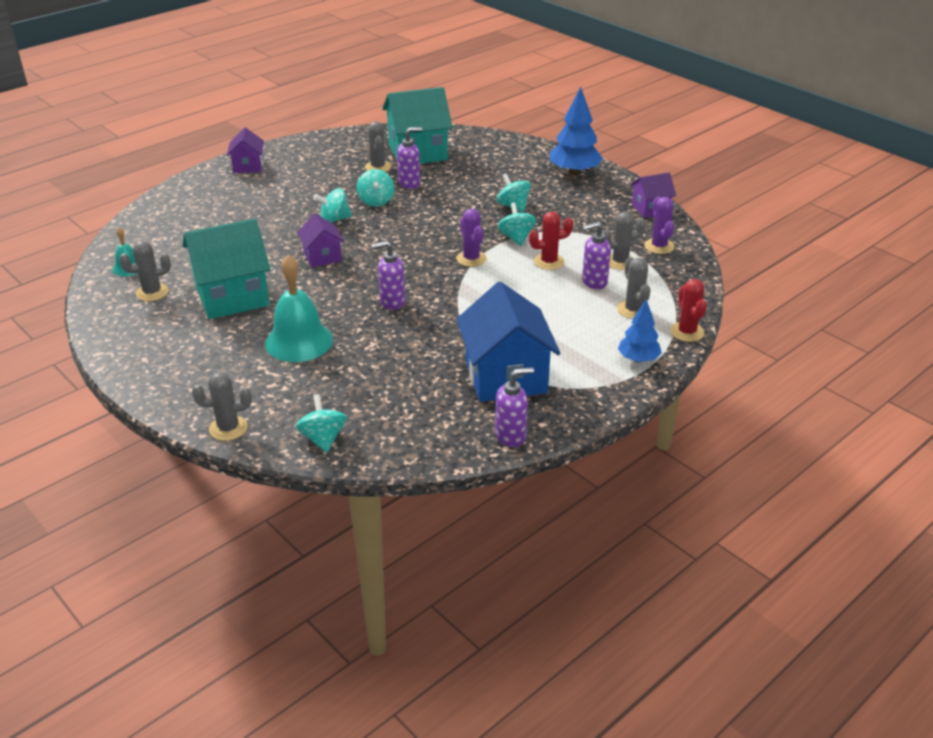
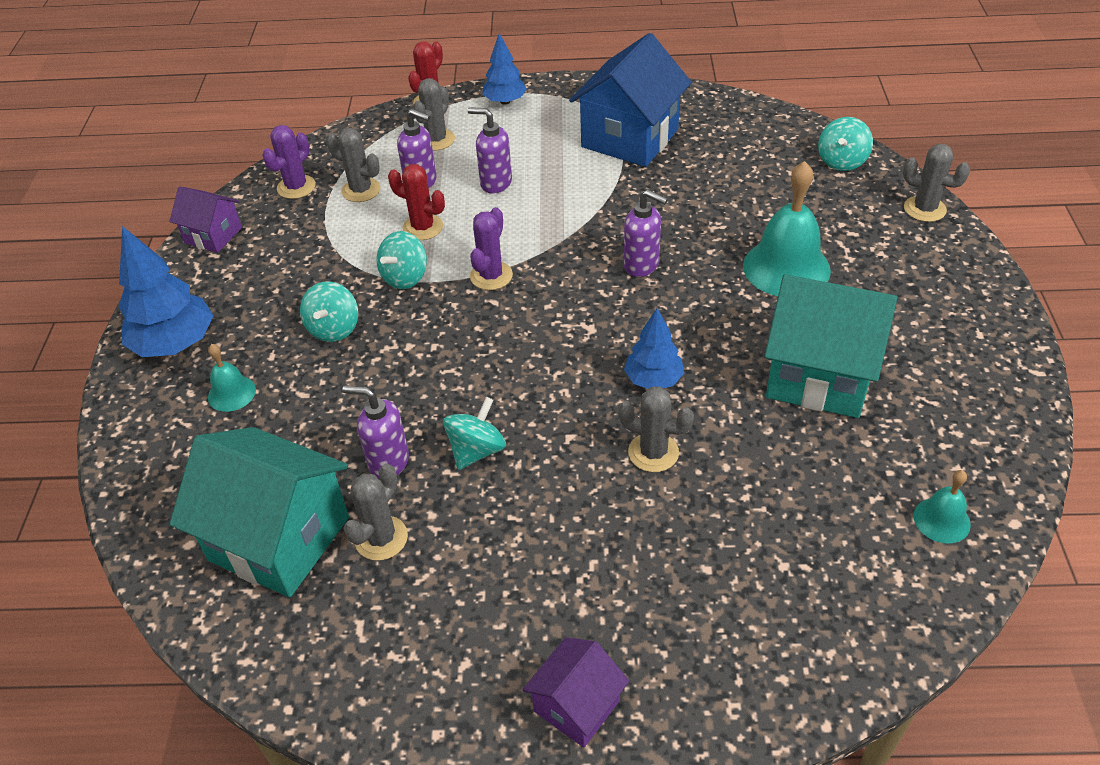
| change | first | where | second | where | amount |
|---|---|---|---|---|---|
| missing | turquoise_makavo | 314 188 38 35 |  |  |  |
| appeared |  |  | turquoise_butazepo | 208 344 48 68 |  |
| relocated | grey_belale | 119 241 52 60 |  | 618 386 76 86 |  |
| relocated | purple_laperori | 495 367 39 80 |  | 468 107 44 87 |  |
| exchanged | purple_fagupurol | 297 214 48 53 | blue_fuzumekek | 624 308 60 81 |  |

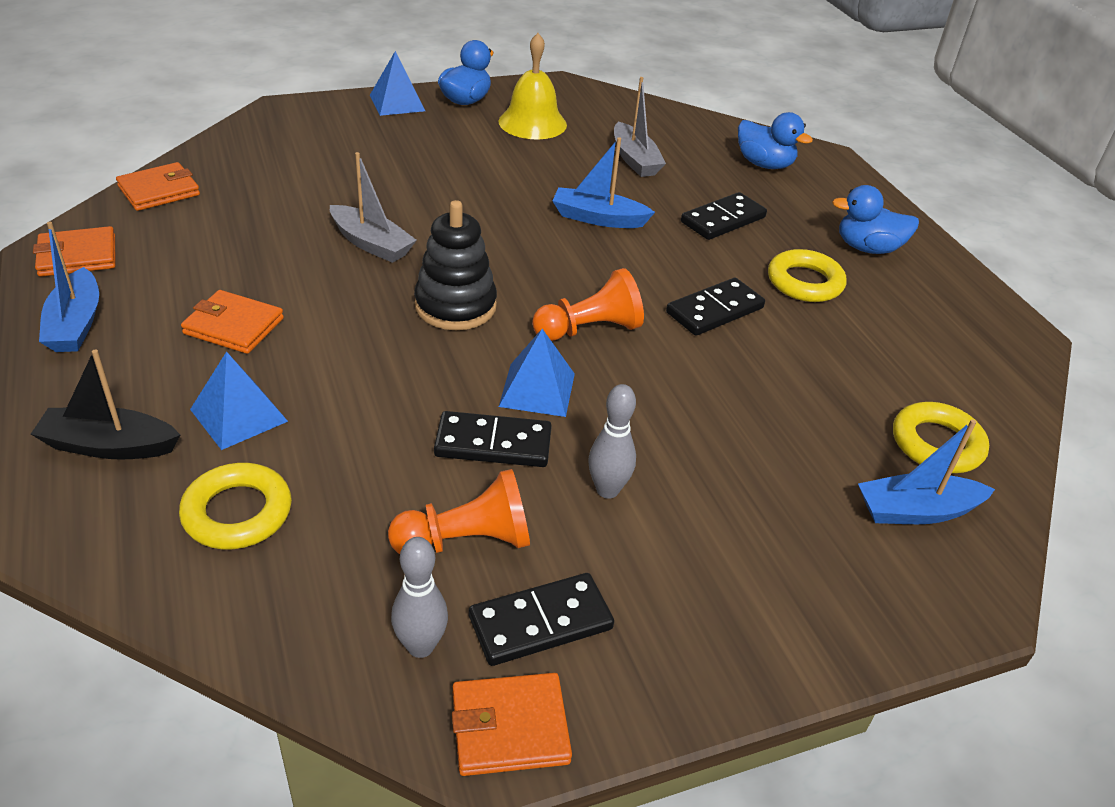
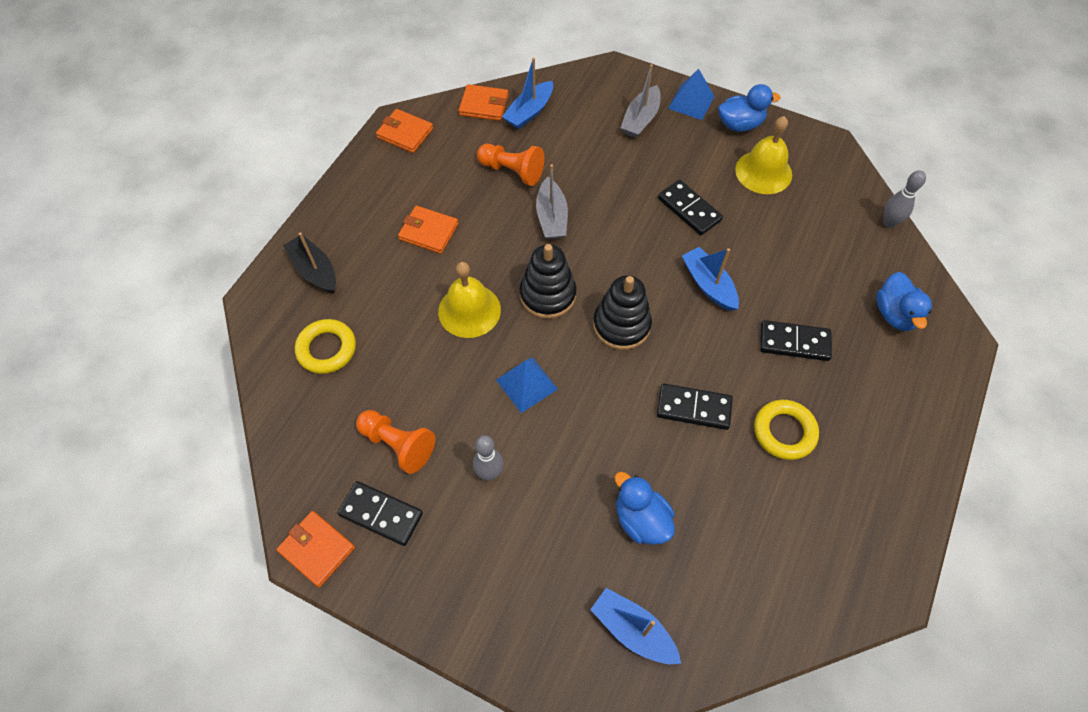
| change | first | where | second | where | amount |
|---|---|---|---|---|---|
| missing | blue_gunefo | 190 351 98 99 |  |  |  |
| missing | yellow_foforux | 893 402 96 71 |  |  |  |
| appeared |  |  | yellow_butazepo | 438 262 63 76 |  |
| appeared |  |  | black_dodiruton | 593 275 59 75 |  |
| relocated | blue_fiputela | 39 222 60 130 |  | 502 58 51 71 |  |
| relocated | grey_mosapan | 391 537 57 121 |  | 883 170 43 58 |  |
| relocated | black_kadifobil | 434 411 118 56 |  | 658 180 65 55 |  |
| relocated | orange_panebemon | 532 268 112 73 |  | 477 144 67 42 |  |
| relocated | grey_fiputela | 614 77 52 100 |  | 621 64 40 74 |  |
| relocated | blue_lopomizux | 832 185 87 69 |  | 615 472 60 73 |  |
| spun | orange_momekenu | 181 290 103 64 |  | 398 206 60 48 | 45 degrees counterclockwise |

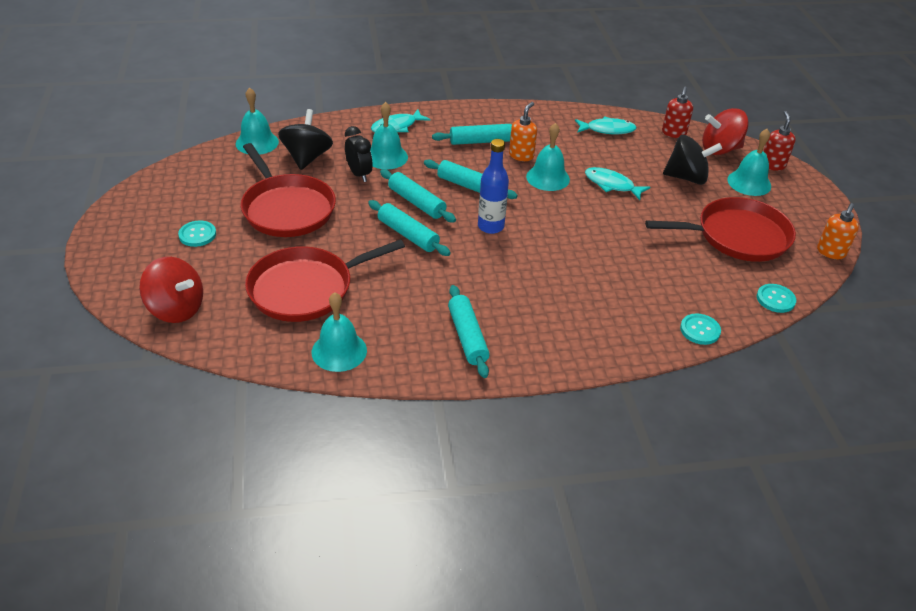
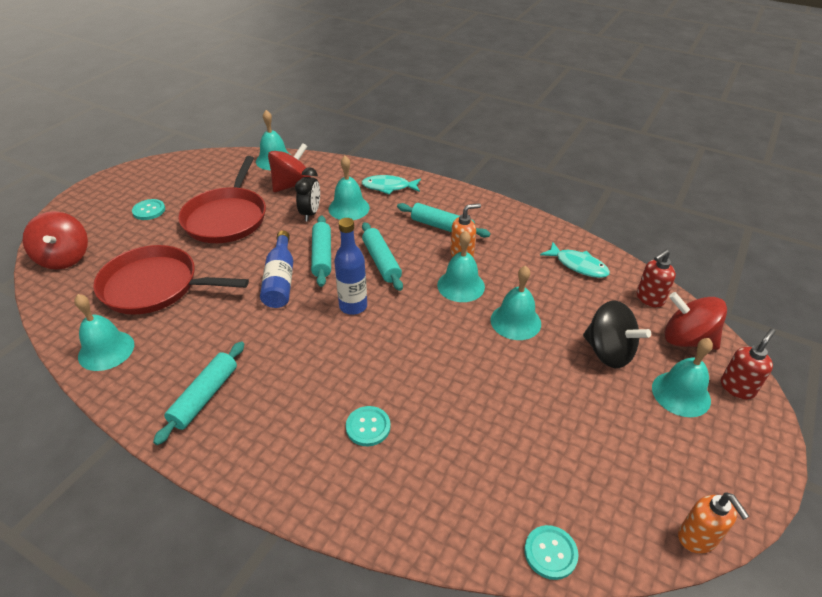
| change | first | where | second | where | amount |
|---|---|---|---|---|---|
| missing | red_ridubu | 645 197 151 65 |  |  |  |
| relocated | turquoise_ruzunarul | 680 313 41 32 |  | 346 406 45 40 |  |
| exchanged | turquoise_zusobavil | 368 200 83 56 | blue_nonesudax | 260 231 33 77 |  |
| exchanged | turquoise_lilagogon | 585 167 65 33 | turquoise_butazepo | 490 266 51 74 |  |
| colour | black_makavo | 278 109 55 61 | red_makavo | 268 143 43 49 |  |
| spun | orange_laperori | 817 203 42 56 |  | 678 492 72 62 | 90 degrees counterclockwise |

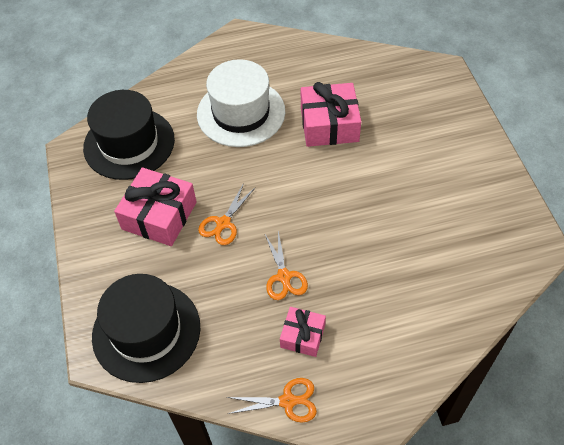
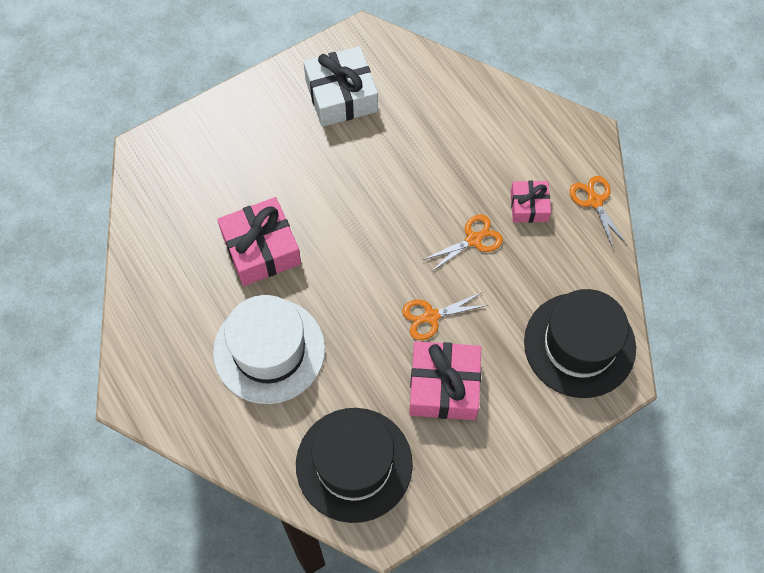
| change | first | where | second | where | amount |
|---|---|---|---|---|---|
| appeared |  |  | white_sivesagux | 304 46 74 81 |  |
| spun | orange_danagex | 198 183 58 62 |  | 402 292 86 48 | 150 degrees clockwise |

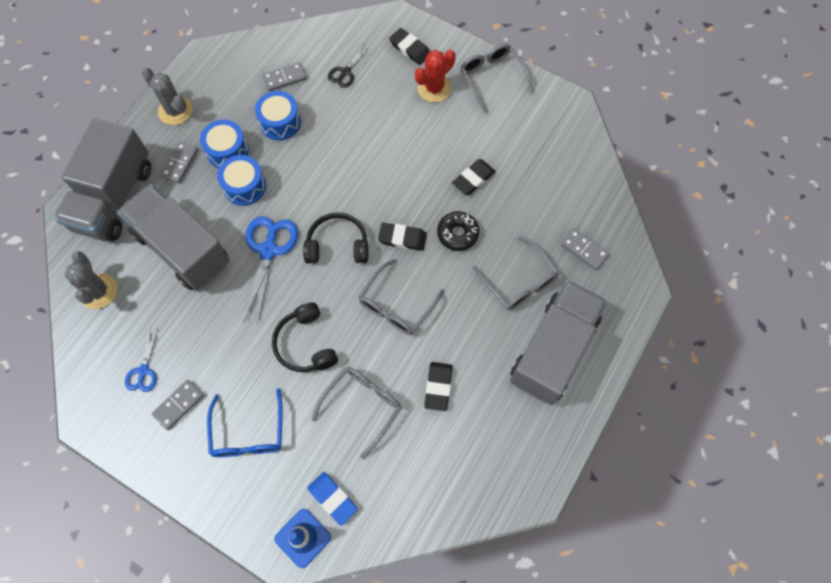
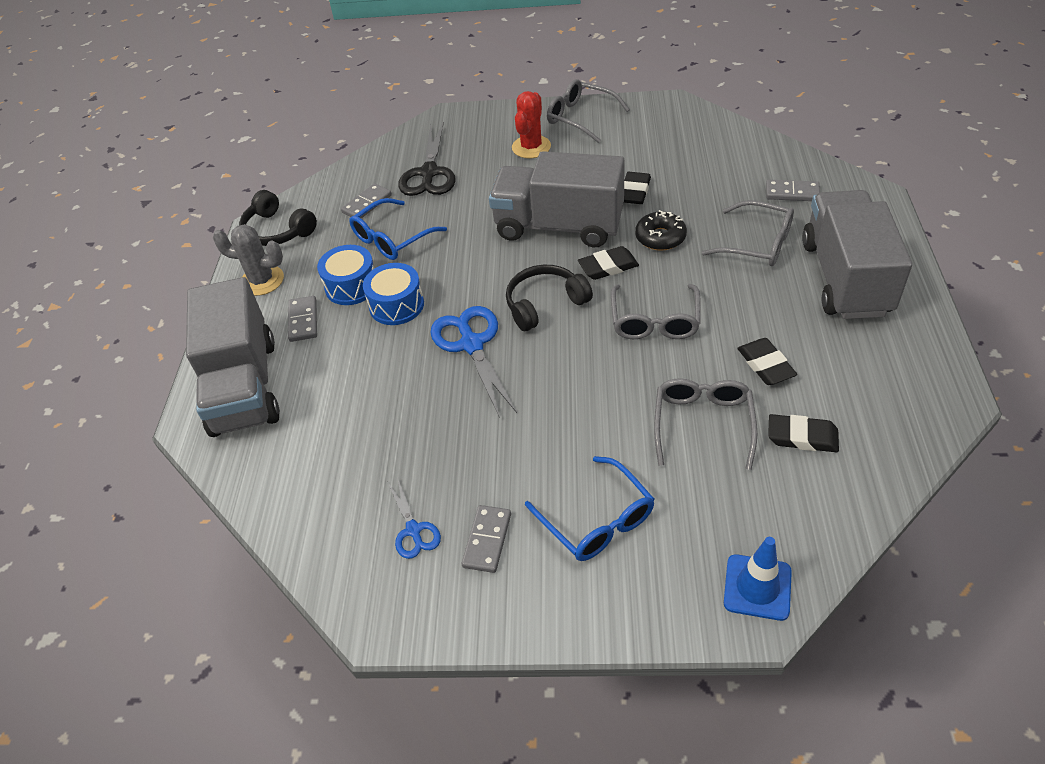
| change | first | where | second | where | amount |
|---|---|---|---|---|---|
| missing | grey_belale | 64 251 53 58 |  |  |  |
| missing | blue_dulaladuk | 307 472 51 54 |  |  |  |
| relocated | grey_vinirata | 117 184 113 107 |  | 489 151 136 97 |  |
| relocated | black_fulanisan | 272 302 66 70 |  | 239 190 78 56 |  |
| relocated | black_dulaladuk | 389 28 41 37 |  | 768 414 71 38 |  |
| exchanged | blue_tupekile | 255 91 46 49 | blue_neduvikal | 349 198 98 62 |  |
| size | black_danagex | 328 43 42 45 |  | 398 121 58 75 | x1.80 |

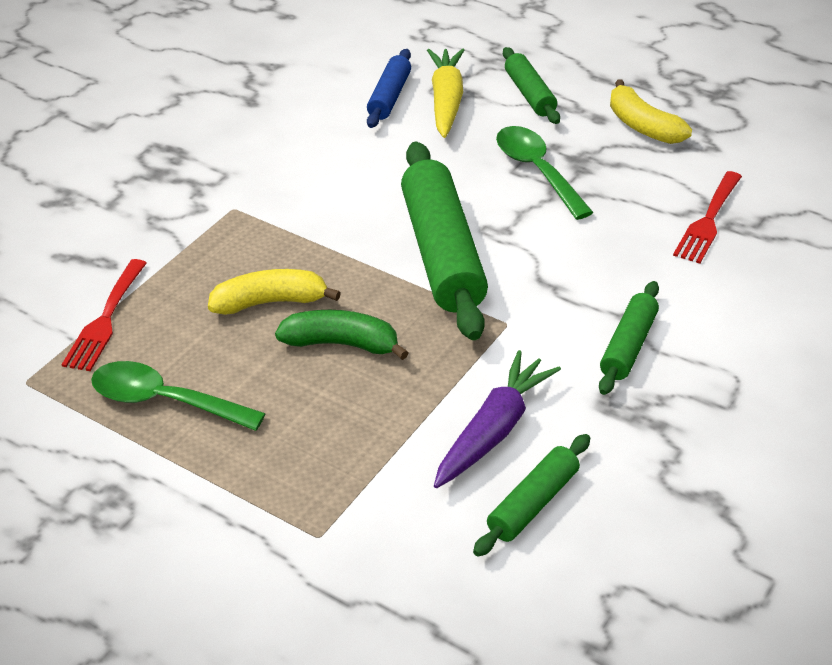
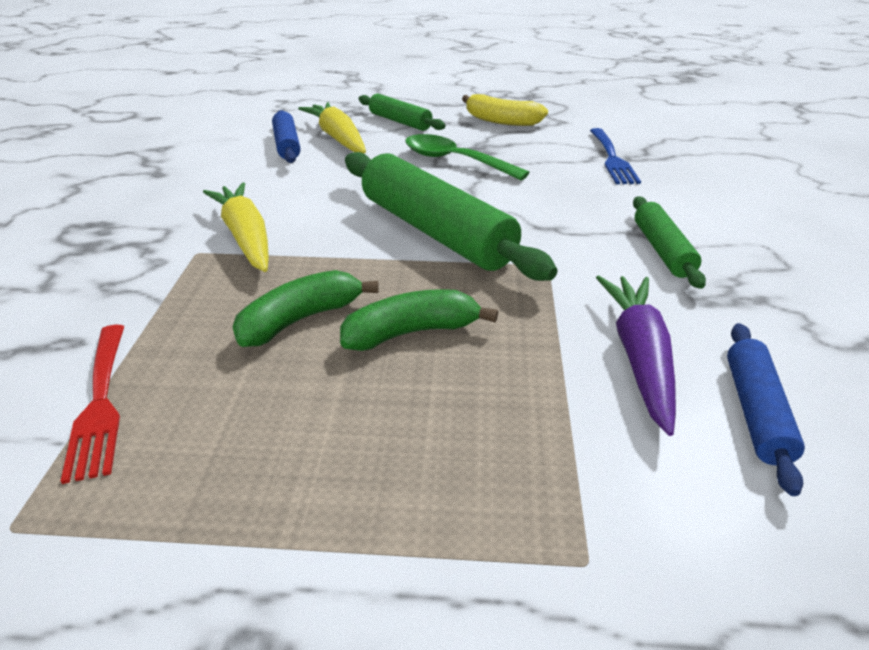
| change | first | where | second | where | amount |
|---|---|---|---|---|---|
| missing | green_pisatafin | 91 361 175 70 |  |  |  |
| appeared |  |  | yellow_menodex | 203 182 66 90 |  |
| colour | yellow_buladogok | 208 269 133 46 | green_buladogok | 233 270 146 77 |  |
| colour | green_zusobavil | 473 434 117 123 | blue_zusobavil | 727 323 78 173 |  |
| colour | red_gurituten | 673 171 69 93 | blue_gurituten | 590 128 51 56 |  |

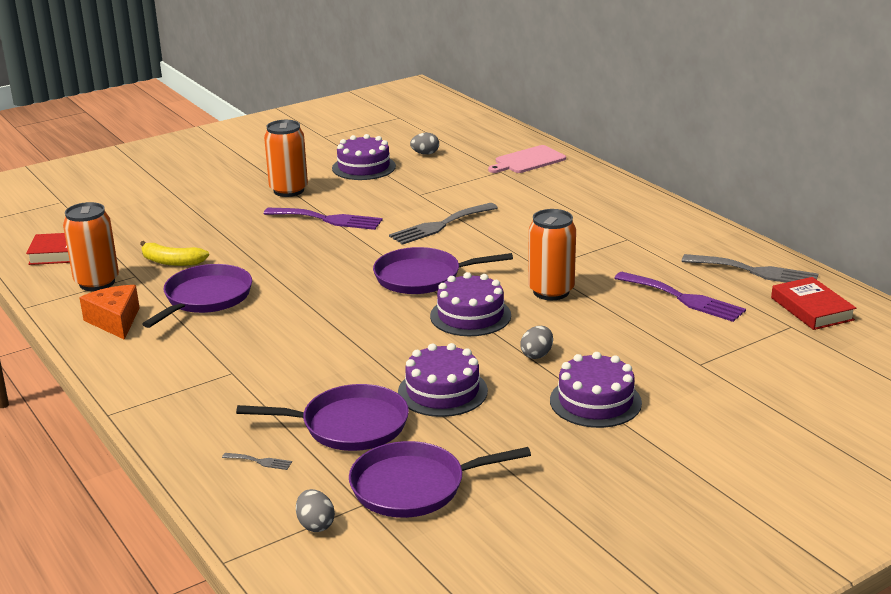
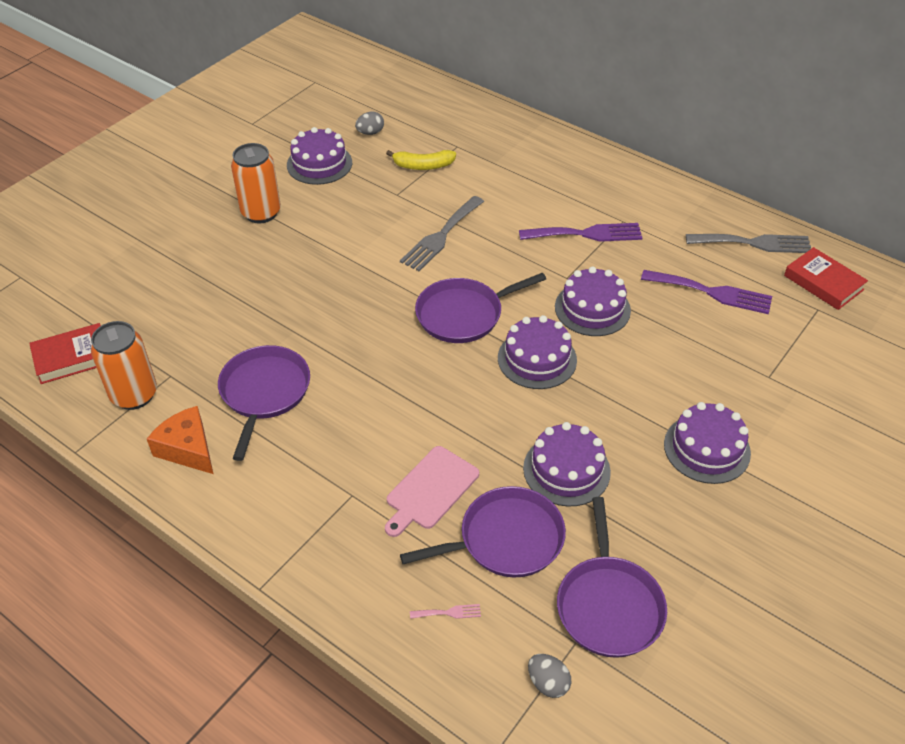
| change | first | where | second | where | amount |
|---|---|---|---|---|---|
| missing | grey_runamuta | 521 326 32 33 |  |  |  |
| relocated | yellow_buladogok | 140 241 69 25 |  | 386 150 70 20 |  |
| relocated | purple_gurituten | 264 208 119 22 |  | 519 223 123 19 |  |
| relocated | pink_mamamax | 488 145 78 28 |  | 385 446 94 91 |  |
| exchanged | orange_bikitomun | 528 209 48 91 | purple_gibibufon | 555 266 76 70 |  |
| colour | grey_gurituten | 222 453 70 17 | pink_gurituten | 410 604 71 15 |  |
| spun | purple_ridubu | 349 441 182 77 |  | 557 497 110 161 | 60 degrees counterclockwise |

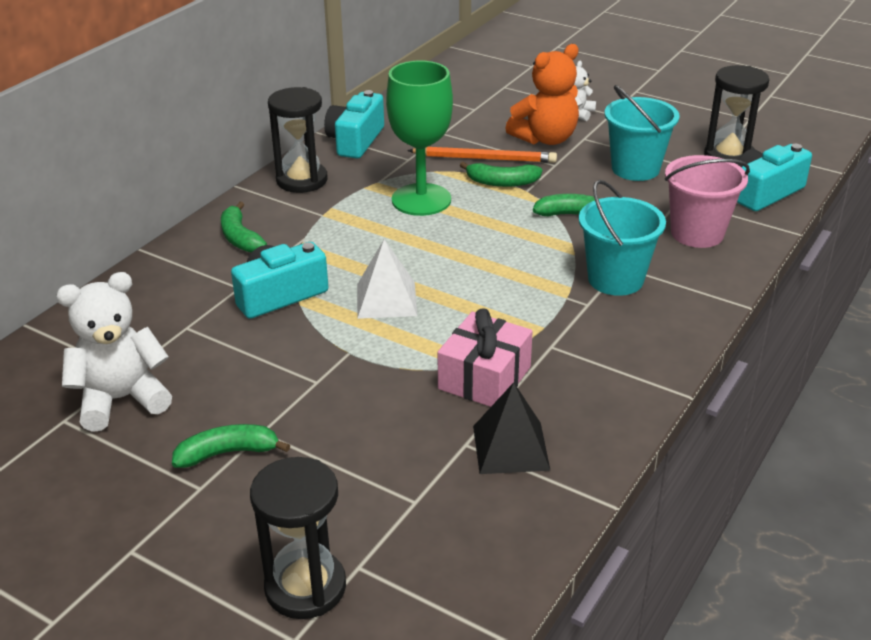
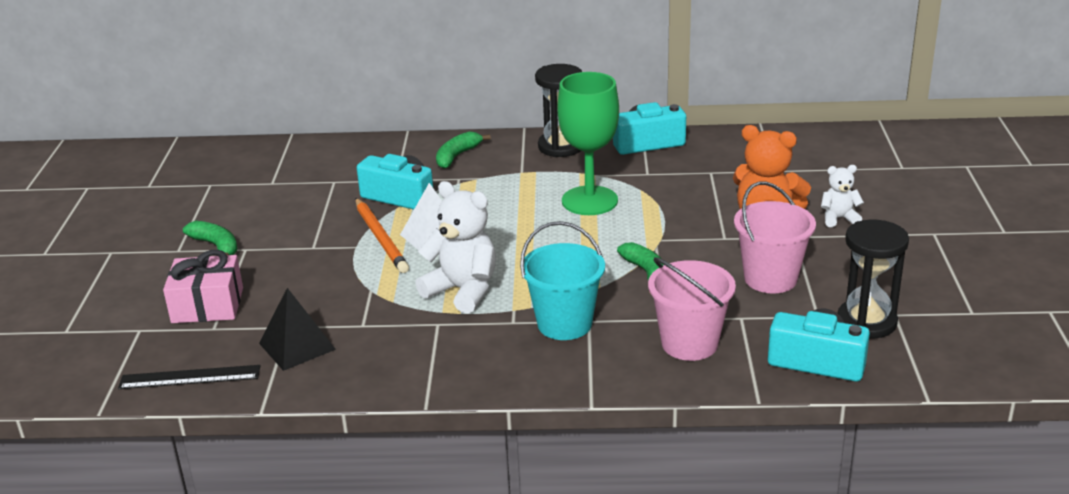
| change | first | where | second | where | amount |
|---|---|---|---|---|---|
| missing | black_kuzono | 250 457 96 162 |  |  |  |
| missing | green_buladogok | 460 162 82 25 |  |  |  |
| appeared |  |  | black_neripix | 118 365 142 24 |  |
| relocated | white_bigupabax | 56 272 116 160 |  | 415 181 81 133 |  |
| relocated | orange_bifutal | 407 147 150 16 |  | 355 198 54 75 |  |
| relocated | pink_sivesagux | 437 308 96 99 |  | 163 250 80 73 |  |
| colour | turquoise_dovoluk | 605 85 74 96 | pink_dovoluk | 734 181 82 113 |  |

